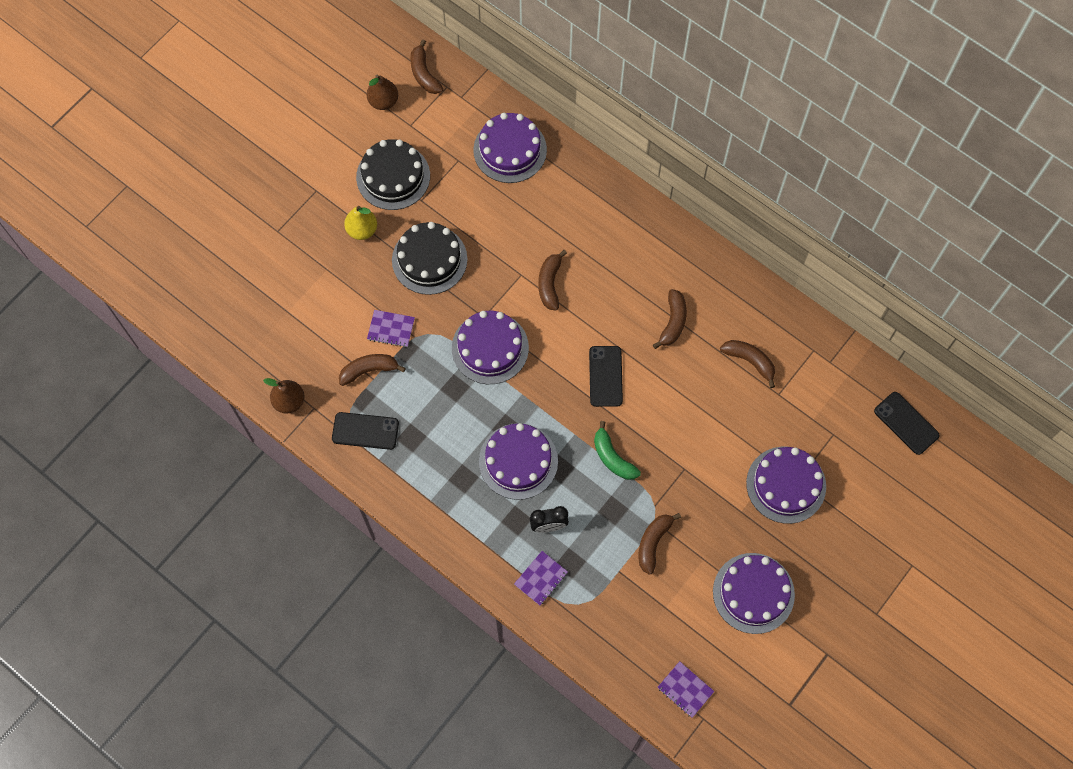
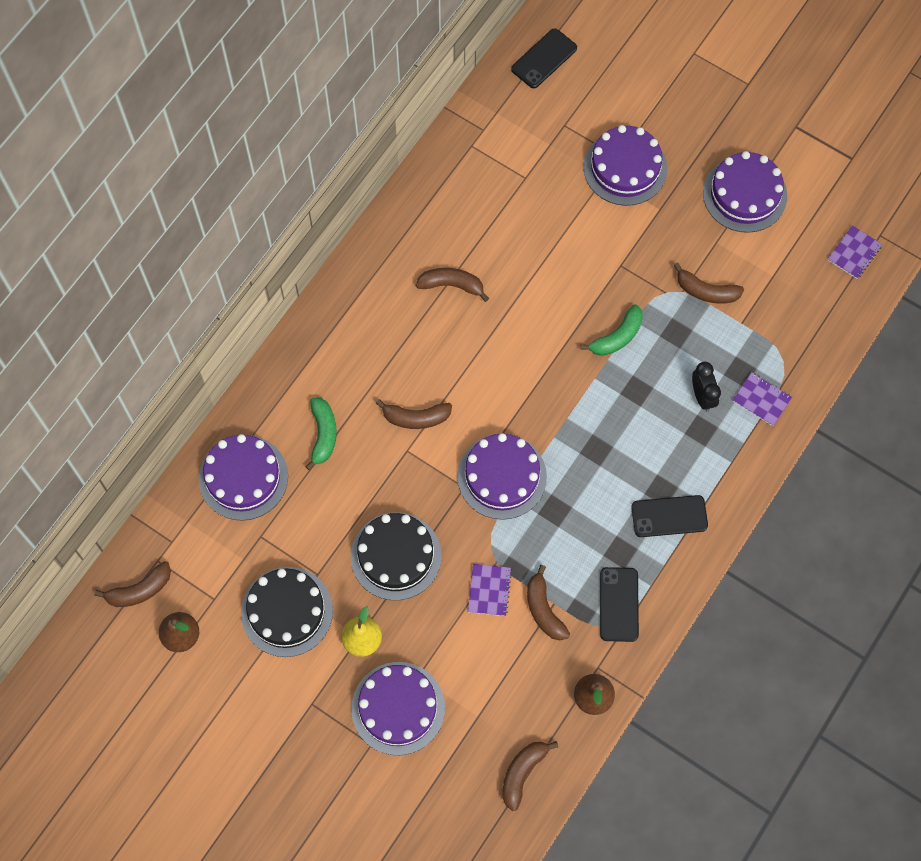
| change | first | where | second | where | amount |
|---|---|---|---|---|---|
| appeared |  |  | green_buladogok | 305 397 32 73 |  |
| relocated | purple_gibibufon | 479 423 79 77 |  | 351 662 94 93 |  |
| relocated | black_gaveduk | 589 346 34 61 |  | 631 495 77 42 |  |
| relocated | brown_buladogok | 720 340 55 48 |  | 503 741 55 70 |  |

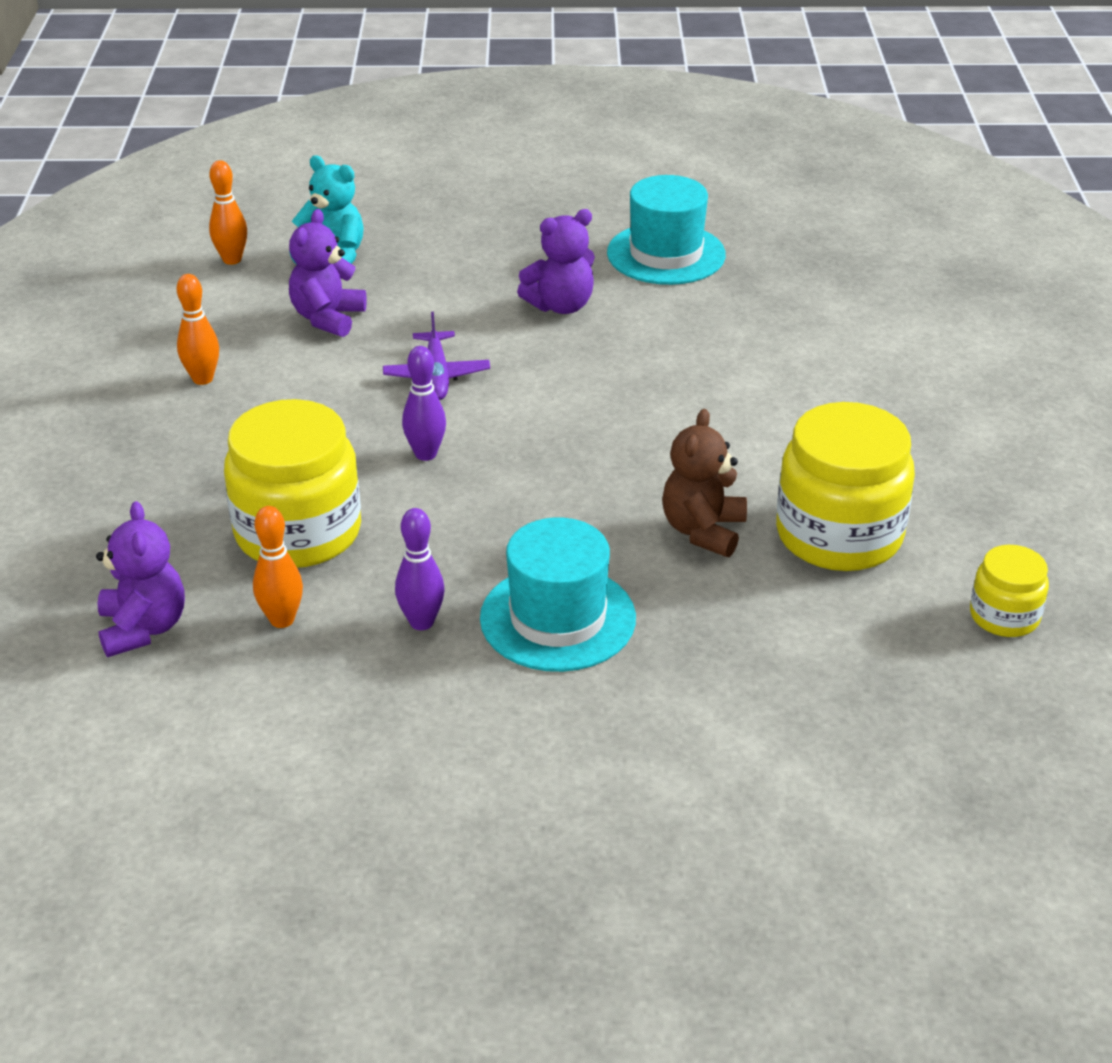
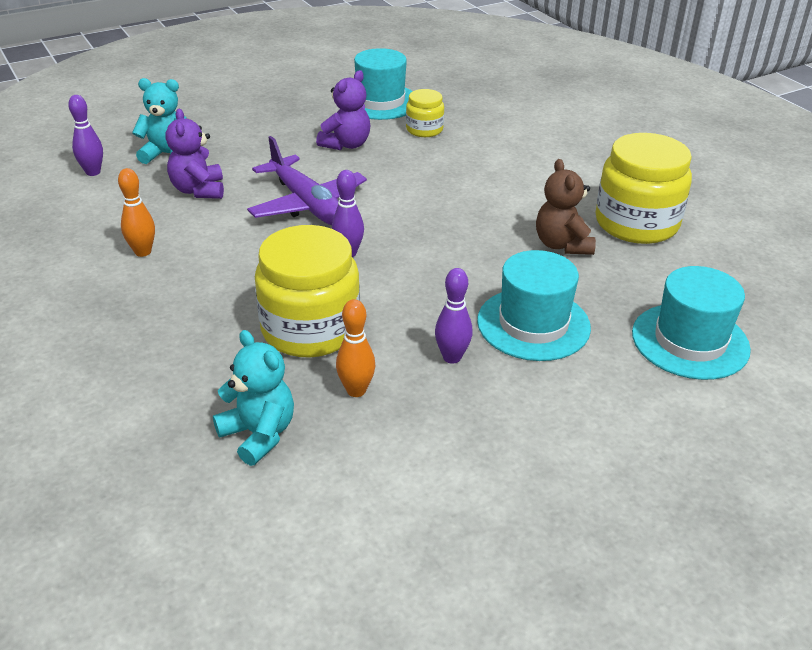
| change | first | where | second | where | amount |
|---|---|---|---|---|---|
| appeared |  |  | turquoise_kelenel | 632 266 119 114 |  |
| relocated | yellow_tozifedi | 970 545 79 92 |  | 406 89 38 48 |  |
| colour | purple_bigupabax | 96 501 89 156 | turquoise_bigupabax | 213 330 81 136 |  |
| colour | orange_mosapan | 209 160 38 105 | purple_mosapan | 68 95 35 81 |  |
| size | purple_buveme | 383 312 107 88 |  | 247 136 120 89 | x1.65 |

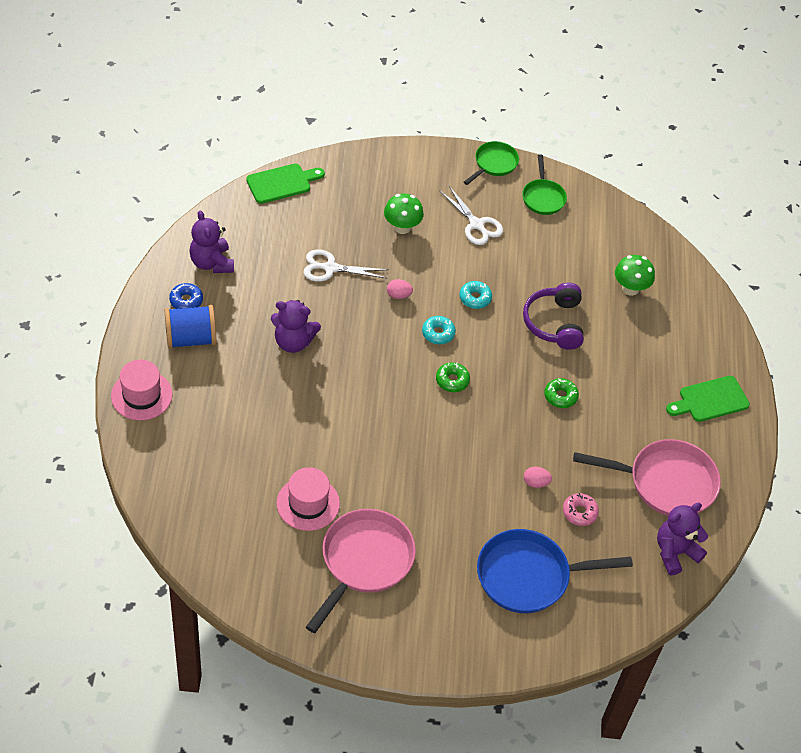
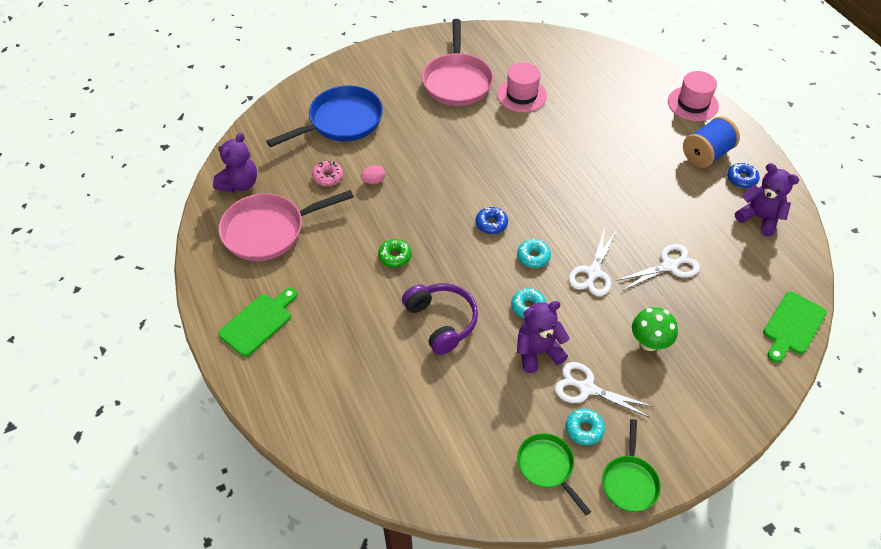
| change | first | where | second | where | amount |
|---|---|---|---|---|---|
| missing | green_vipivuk | 615 255 40 41 |  |  |  |
| appeared |  |  | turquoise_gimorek | 566 409 39 36 |  |
| relocated | purple_bigupabax | 271 300 50 53 |  | 517 301 52 72 |  |
| exchanged | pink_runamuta | 387 279 26 20 | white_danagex | 569 228 47 68 |  |
| colour | green_gimorek | 436 362 34 30 | blue_gimorek | 476 207 32 27 |  |

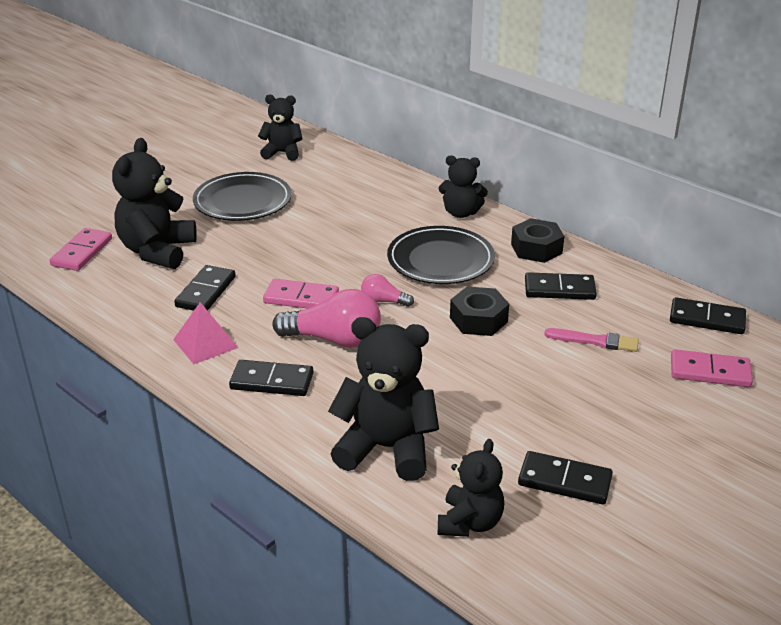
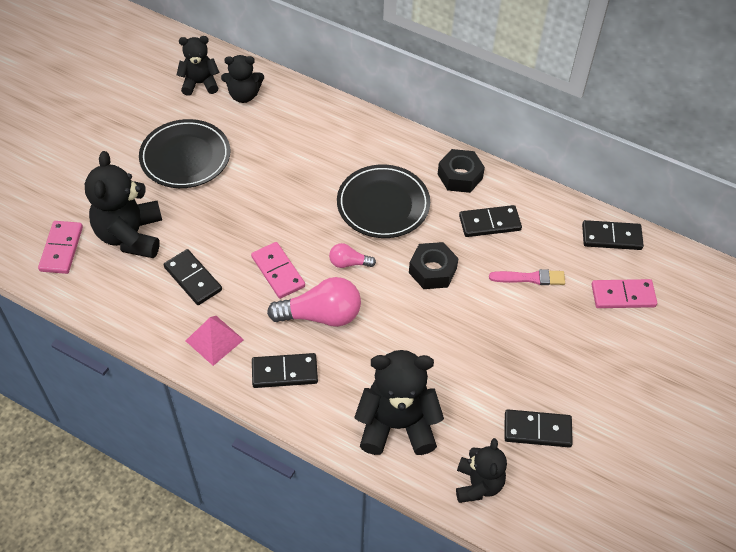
| change | first | where | second | where | amount |
|---|---|---|---|---|---|
| relocated | black_bigupabax | 439 155 49 63 |  | 221 55 43 48 |  |
| spun | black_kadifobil | 174 265 62 46 |  | 164 249 58 56 | 45 degrees counterclockwise |
| spun | pink_kadifobil | 263 279 76 30 |  | 251 242 54 57 | 60 degrees clockwise |

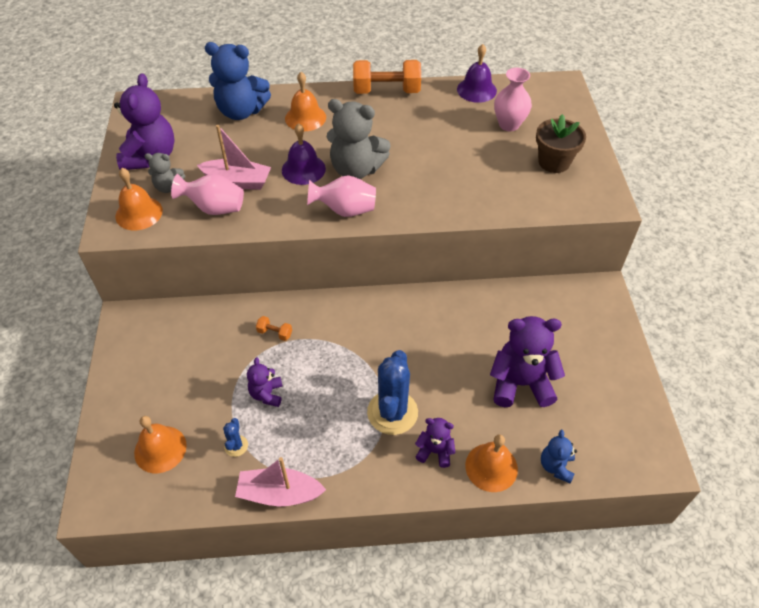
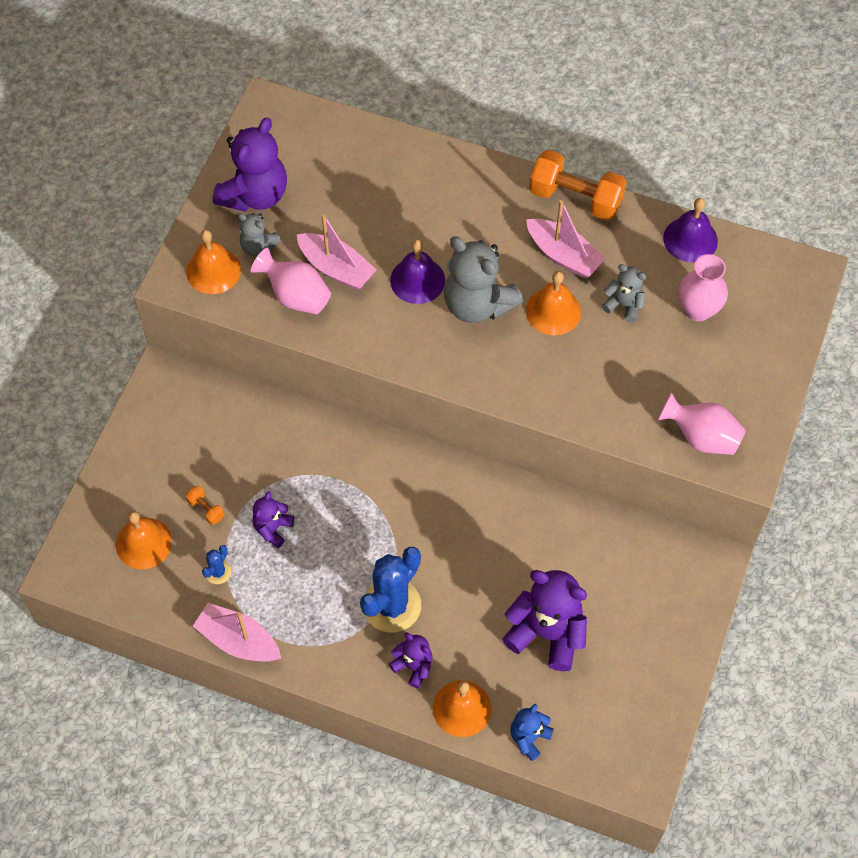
| change | first | where | second | where | amount |
|---|---|---|---|---|---|
| missing | blue_bigupabax | 205 42 66 78 |  |  |  |
| missing | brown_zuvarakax | 536 114 50 59 |  |  |  |
| appeared |  |  | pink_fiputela | 526 200 80 78 |  |
| appeared |  |  | grey_bigupabax | 601 264 45 59 |  |
| relocated | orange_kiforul | 256 316 36 25 |  | 186 486 38 39 |  |
| relocated | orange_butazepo | 285 72 41 59 |  | 526 271 55 64 |  |
| relocated | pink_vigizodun | 307 175 69 42 |  | 658 392 88 63 |  |

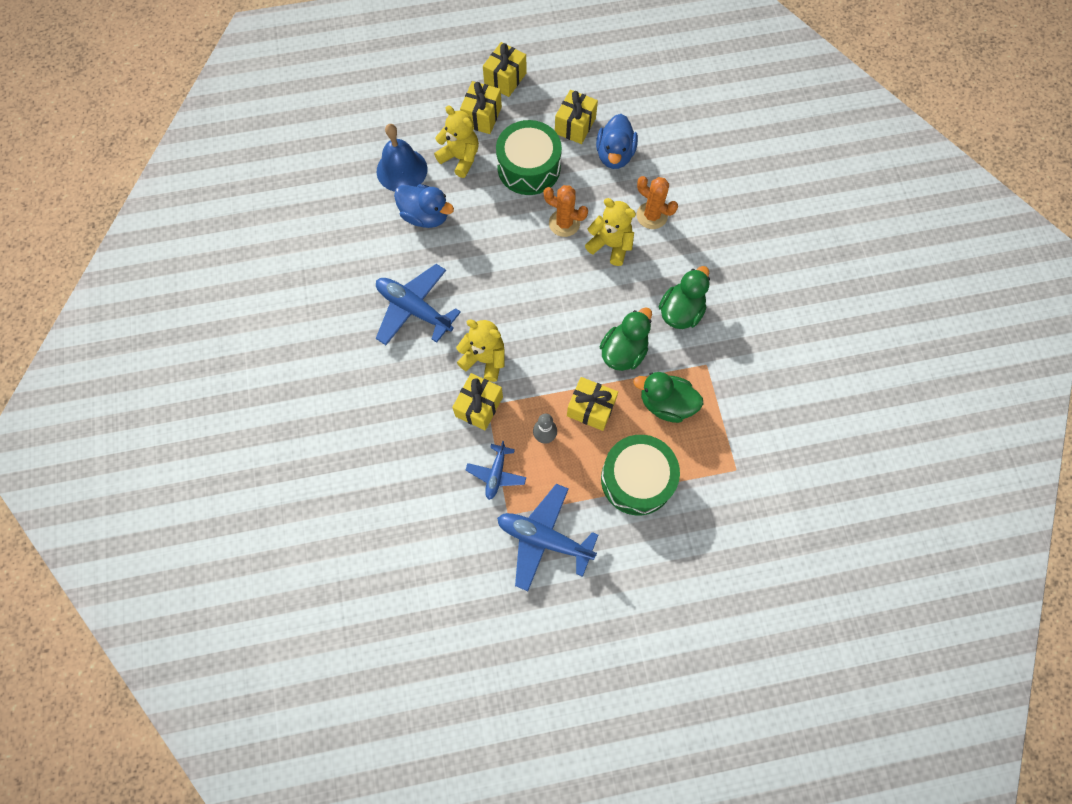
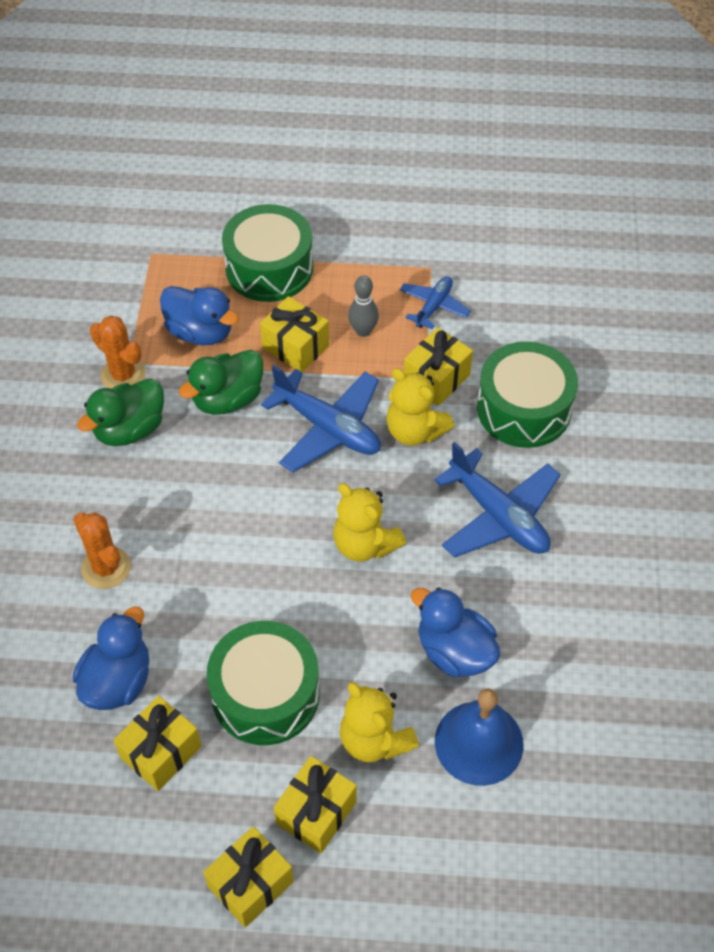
| change | first | where | second | where | amount |
|---|---|---|---|---|---|
| appeared |  |  | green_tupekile | 477 341 101 107 |  |
| relocated | blue_buveme | 497 484 101 107 |  | 261 365 120 108 |  |
| relocated | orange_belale | 544 185 44 52 |  | 90 315 56 74 |  |
| relocated | yellow_bigupabax | 585 198 51 68 |  | 333 483 73 79 |  |
| colour | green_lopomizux | 633 372 70 51 | blue_lopomizux | 160 286 79 60 |  |

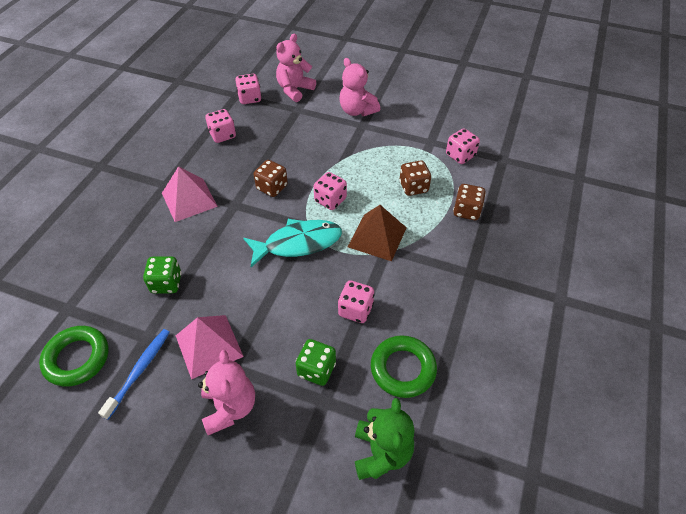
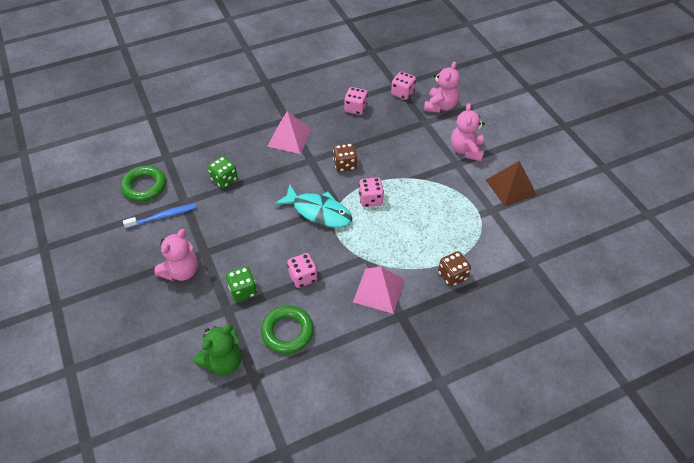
| change | first | where | second | where | amount |
|---|---|---|---|---|---|
| missing | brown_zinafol | 399 160 32 36 |  |  |  |
| missing | pink_zinafol | 446 128 34 36 |  |  |  |
| relocated | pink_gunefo | 176 315 68 64 |  | 353 266 52 48 |  |
| relocated | brown_gunefo | 348 205 59 56 |  | 486 161 51 45 |  |
| spun | pink_bigupabax | 276 33 40 69 |  | 424 61 36 52 | 120 degrees clockwise |

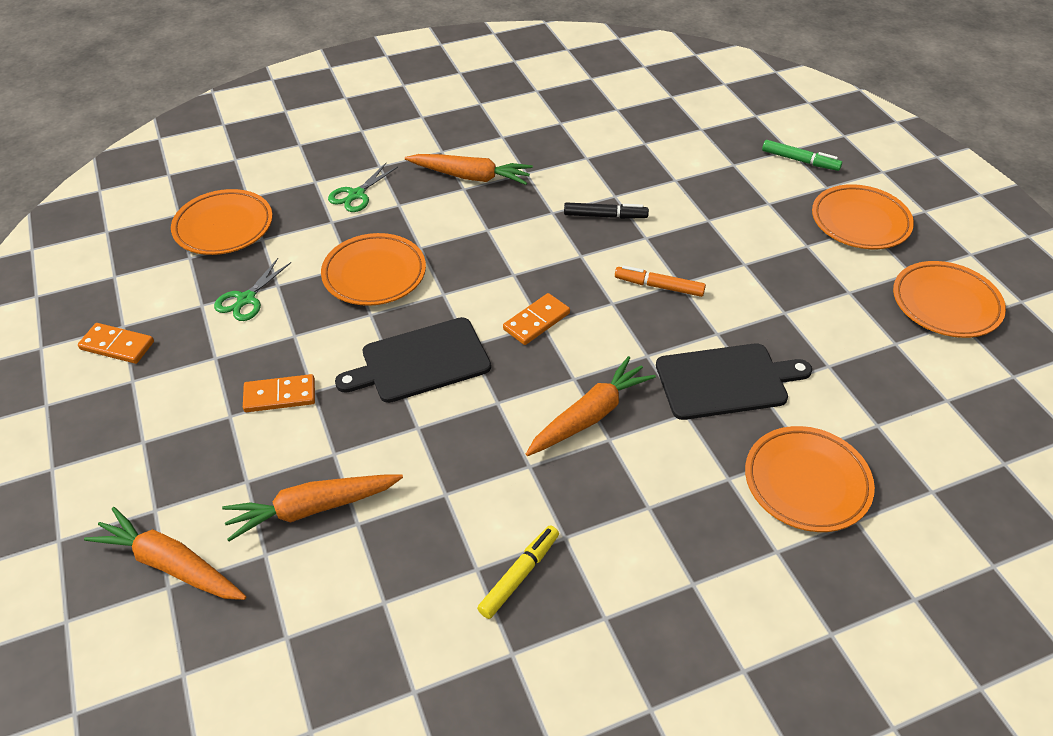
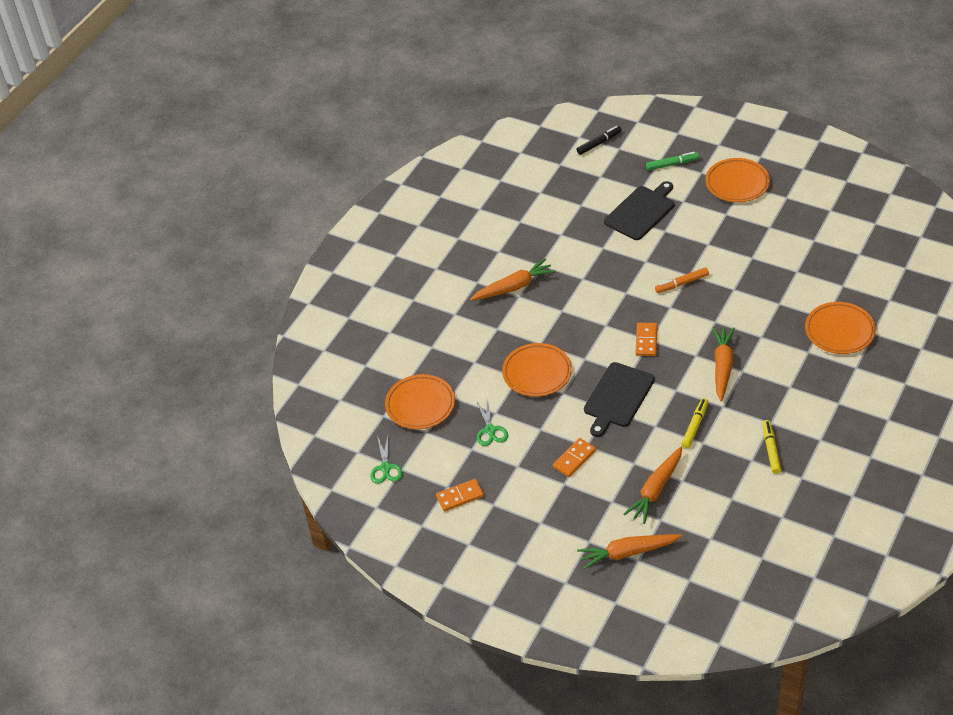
| change | first | where | second | where | amount |
|---|---|---|---|---|---|
| missing | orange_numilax | 893 261 113 77 |  |  |  |
| appeared |  |  | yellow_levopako | 681 398 27 50 |  |
| relocated | green_danagex | 328 163 70 49 |  | 370 436 32 48 |  |
| relocated | black_levopako | 564 202 85 17 |  | 576 126 46 29 |  |
| relocated | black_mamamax | 656 343 156 77 |  | 604 181 71 59 |  |

